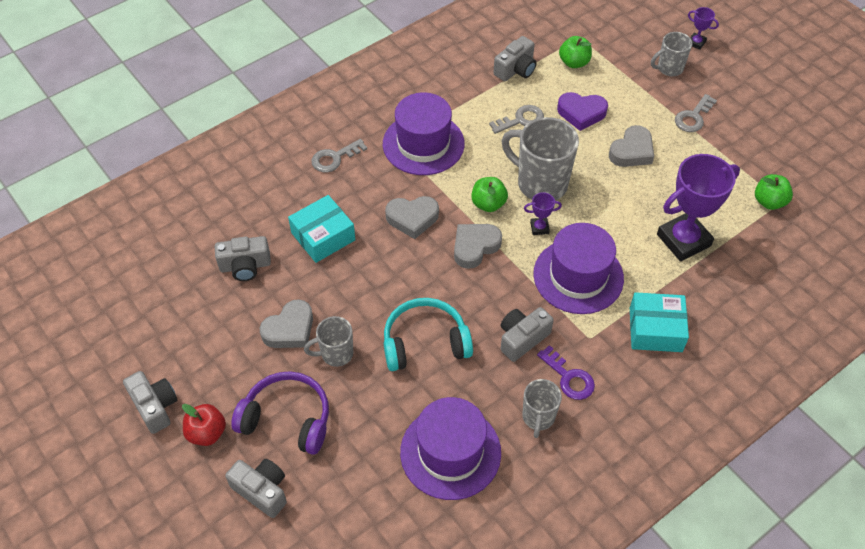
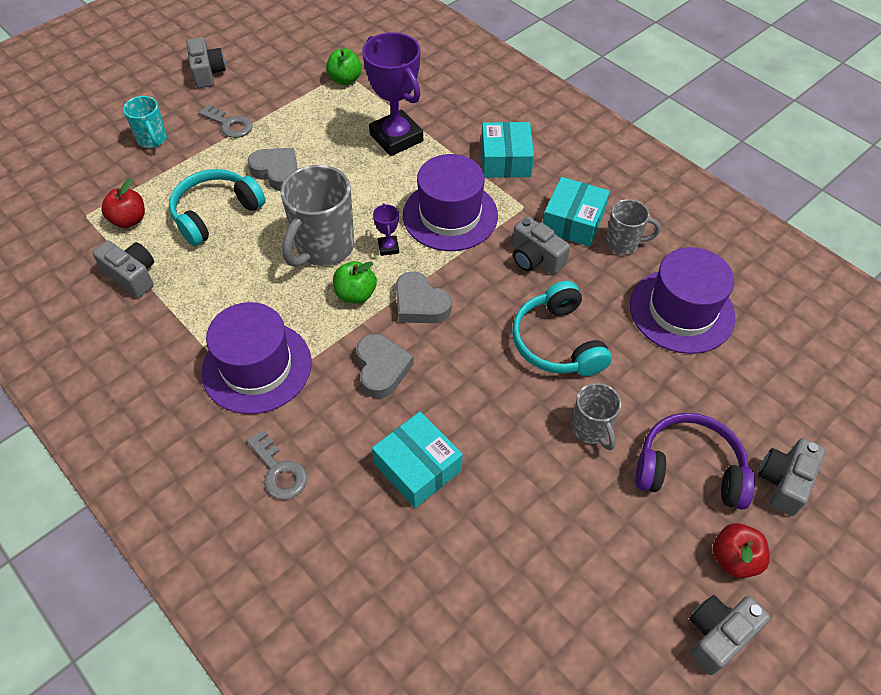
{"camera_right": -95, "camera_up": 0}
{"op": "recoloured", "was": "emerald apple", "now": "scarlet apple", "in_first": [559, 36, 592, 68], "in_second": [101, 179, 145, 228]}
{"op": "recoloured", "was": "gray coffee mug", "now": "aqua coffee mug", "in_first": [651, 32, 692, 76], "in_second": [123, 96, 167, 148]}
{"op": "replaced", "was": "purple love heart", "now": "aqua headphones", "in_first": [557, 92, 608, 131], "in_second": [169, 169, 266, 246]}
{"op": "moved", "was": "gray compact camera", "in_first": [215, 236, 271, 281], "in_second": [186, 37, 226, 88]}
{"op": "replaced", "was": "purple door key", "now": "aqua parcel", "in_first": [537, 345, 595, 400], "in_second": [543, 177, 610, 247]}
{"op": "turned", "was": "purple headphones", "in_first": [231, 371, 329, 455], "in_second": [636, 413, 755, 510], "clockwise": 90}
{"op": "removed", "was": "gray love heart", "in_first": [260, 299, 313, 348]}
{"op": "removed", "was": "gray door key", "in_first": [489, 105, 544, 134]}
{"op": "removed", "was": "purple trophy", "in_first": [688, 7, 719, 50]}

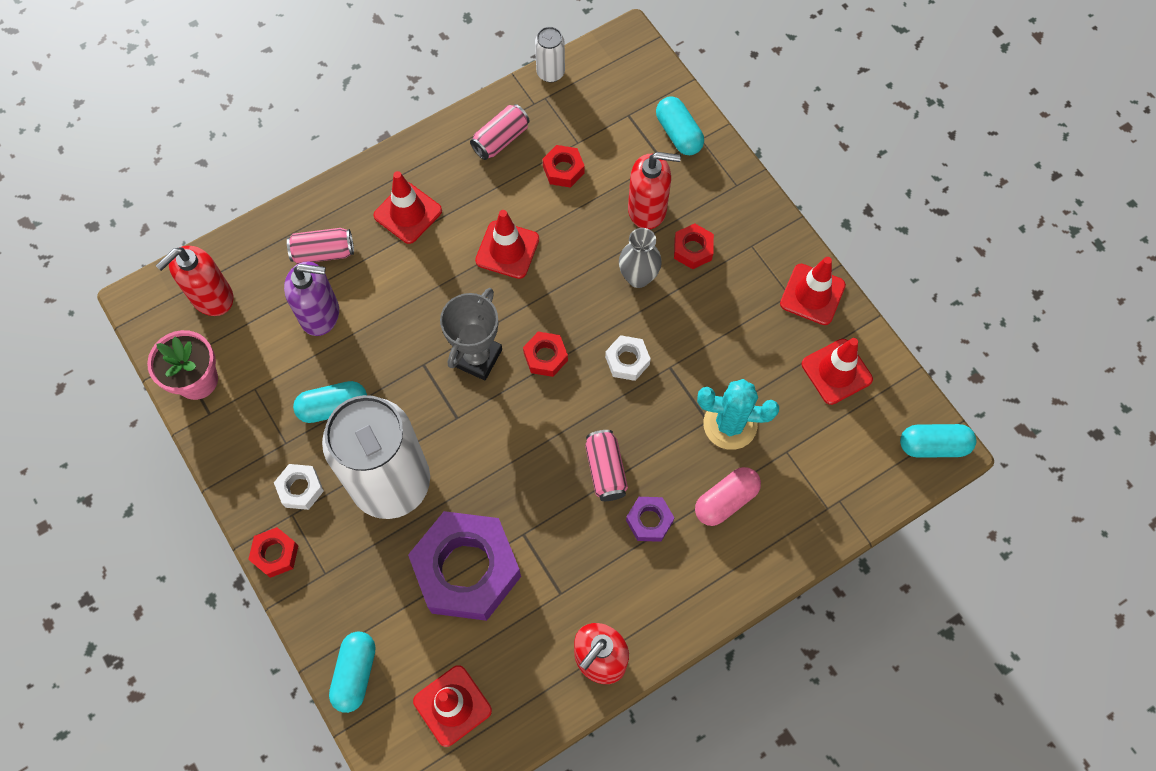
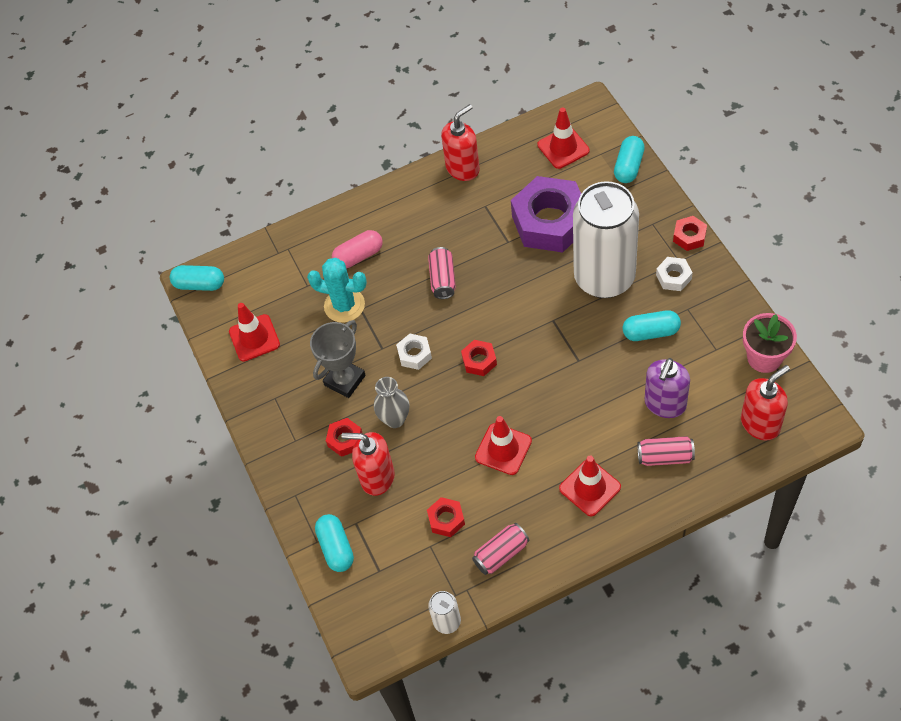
{"camera_right": -165, "camera_up": -10}
{"op": "moved", "was": "gray trophy", "in_first": [440, 288, 502, 380], "in_second": [310, 320, 366, 398]}
{"op": "turned", "was": "purple pump bottle", "in_first": [284, 261, 339, 336], "in_second": [645, 358, 690, 418], "clockwise": -75}
{"op": "removed", "was": "purple nut", "in_first": [626, 497, 674, 542]}
{"op": "removed", "was": "scarlet road cone", "in_first": [780, 257, 846, 325]}

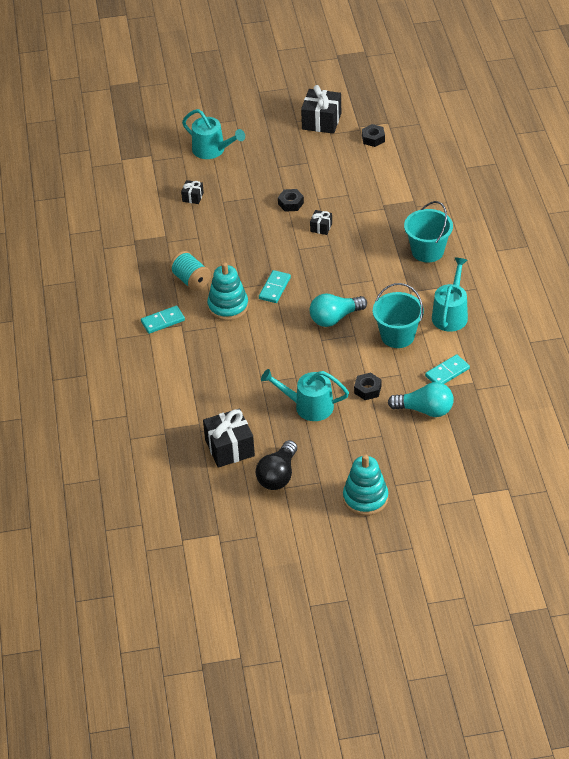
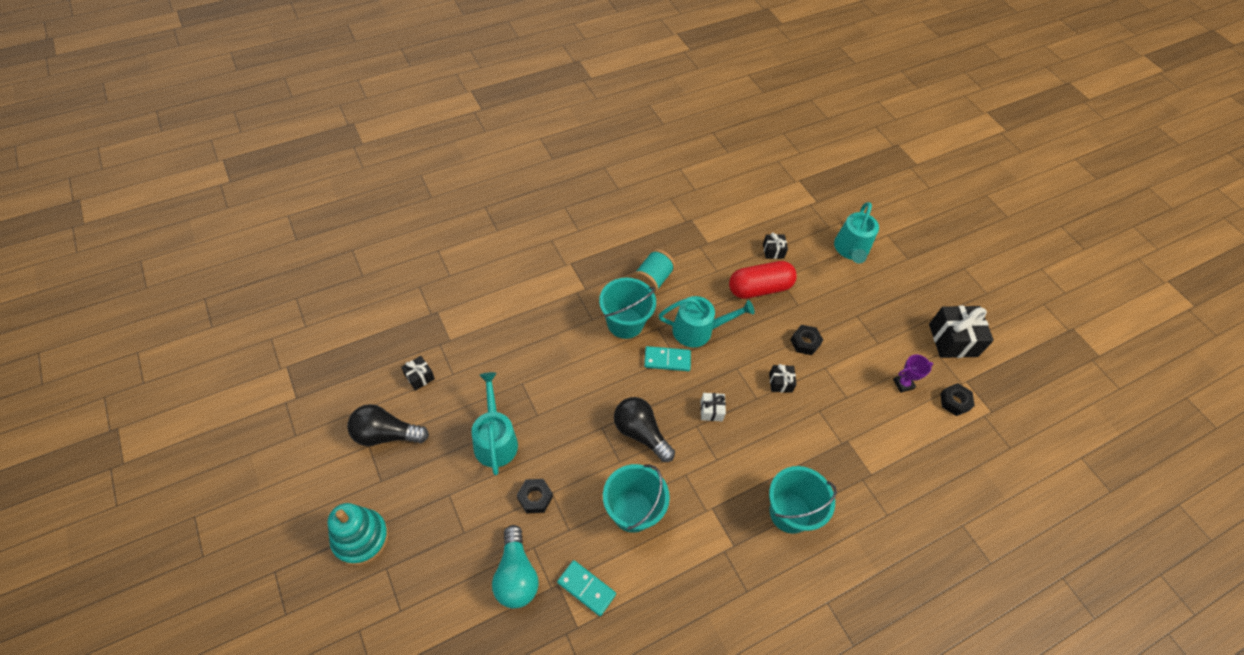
{"camera_right": 65, "camera_up": 10}
{"op": "resized", "was": "black wrapped gift", "in_first": [203, 408, 255, 468], "in_second": [401, 356, 435, 391], "ratio": 0.51}
{"op": "replaced", "was": "aqua stacking rings", "now": "aqua bucket", "in_first": [207, 262, 248, 321], "in_second": [599, 278, 656, 339]}
{"op": "recoloured", "was": "aqua bulb", "now": "black bulb", "in_first": [310, 293, 367, 327], "in_second": [614, 397, 675, 462]}
{"op": "moved", "was": "aqua watering pot", "in_first": [432, 257, 468, 332], "in_second": [659, 296, 755, 347]}
{"op": "added", "now": "snow-white wrapped gift", "in_second": [700, 393, 726, 421]}
{"op": "added", "now": "scarlet pill", "in_second": [729, 261, 797, 299]}
{"op": "added", "now": "purple trophy", "in_second": [893, 354, 933, 393]}
{"op": "removed", "was": "aqua domino piece", "in_first": [141, 306, 185, 334]}

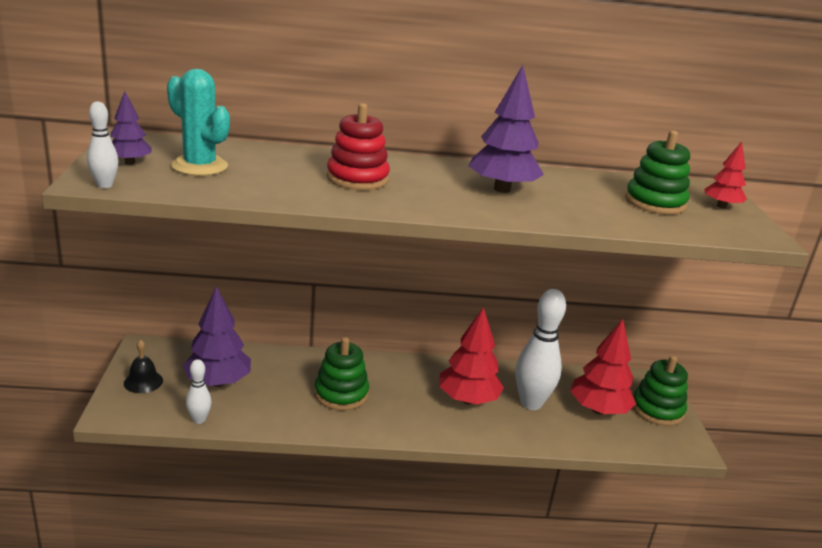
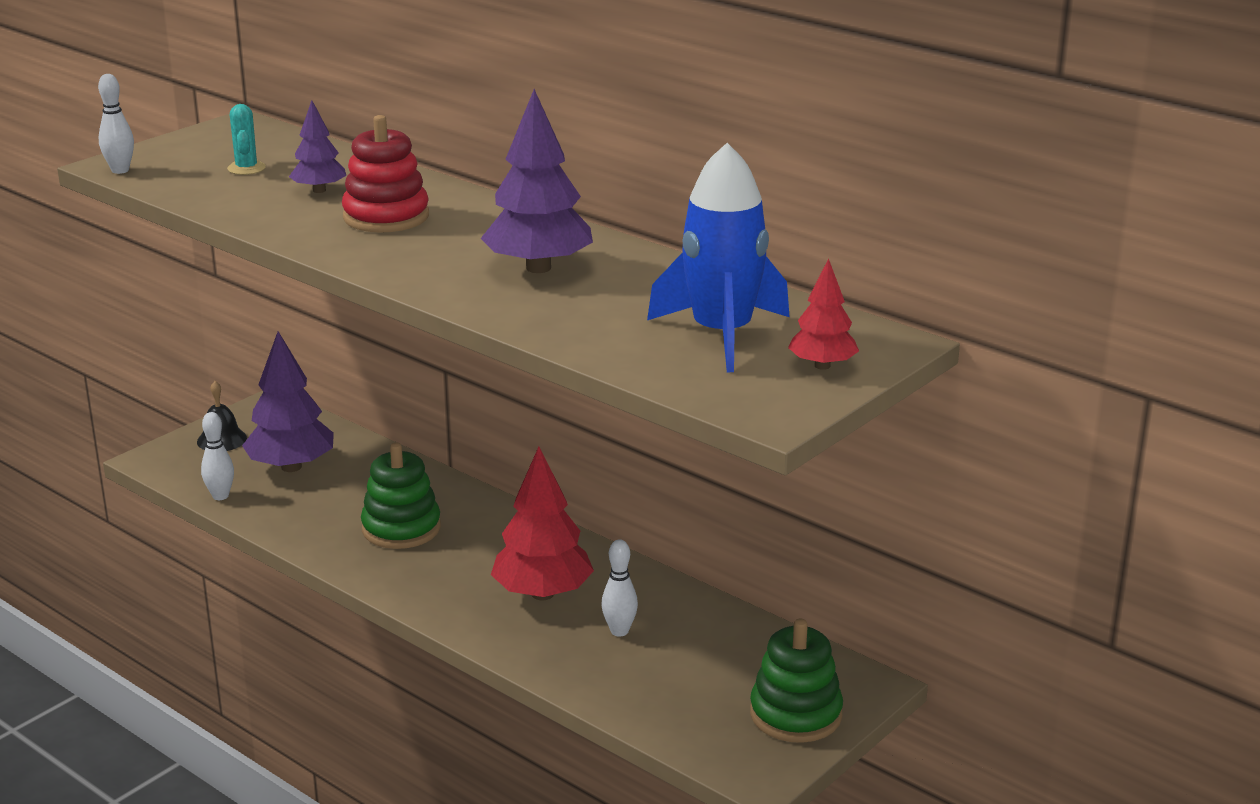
{"camera_right": 45, "camera_up": 0}
{"op": "resized", "was": "aqua prickly plant", "in_first": [167, 69, 230, 176], "in_second": [227, 104, 266, 175], "ratio": 0.54}
{"op": "moved", "was": "purple fir tree", "in_first": [110, 91, 152, 165], "in_second": [289, 100, 346, 193]}
{"op": "resized", "was": "snow-white tenpin", "in_first": [516, 289, 566, 410], "in_second": [601, 539, 638, 637], "ratio": 0.5}
{"op": "replaced", "was": "emerald stacking rings", "now": "royal blue rocket", "in_first": [625, 131, 690, 215], "in_second": [647, 143, 790, 372]}
{"op": "removed", "was": "scarlet fir tree", "in_first": [570, 319, 636, 415]}

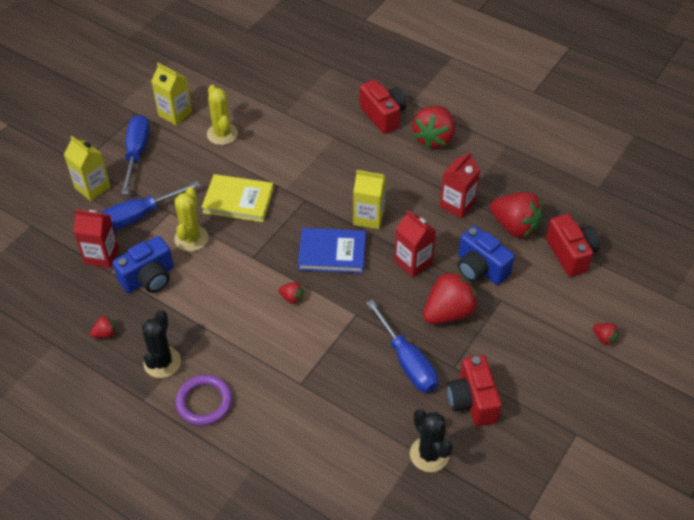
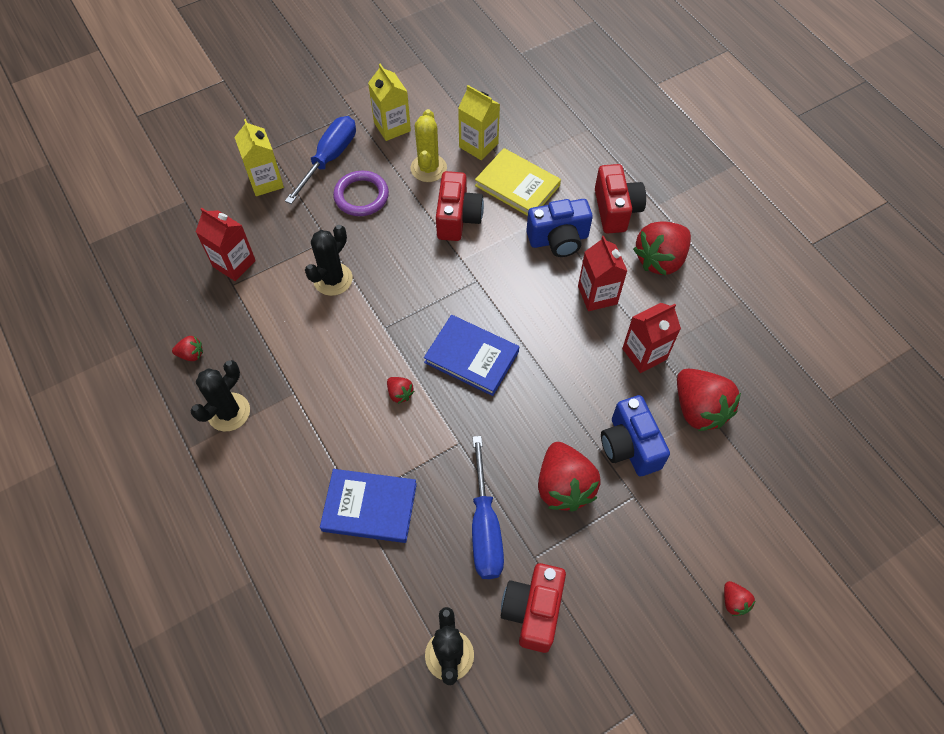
{"camera_right": 25, "camera_up": 10}
{"op": "recoloured", "was": "bright yellow prickly plant", "now": "black prickly plant", "in_first": [174, 187, 209, 252], "in_second": [305, 225, 353, 296]}
{"op": "added", "now": "royal blue hardcover", "in_second": [320, 469, 417, 543]}
{"op": "moved", "was": "purple hoop", "in_first": [175, 375, 232, 426], "in_second": [333, 171, 389, 216]}
{"op": "moved", "was": "scarlet compact camera", "in_first": [546, 214, 600, 277], "in_second": [436, 171, 484, 241]}
{"op": "moved", "was": "bright yellow carton", "in_first": [353, 170, 386, 229], "in_second": [458, 85, 500, 160]}
{"op": "moved", "was": "bright yellow hardcover", "in_first": [202, 174, 274, 222], "in_second": [475, 148, 561, 216]}
{"op": "moved", "was": "royal blue compact camera", "in_first": [112, 236, 174, 293], "in_second": [526, 199, 593, 257]}
{"op": "turned", "was": "scarlet berry", "in_first": [423, 271, 478, 324], "in_second": [538, 442, 601, 512], "clockwise": 90}
{"op": "moved", "was": "scarlet carton", "in_first": [394, 210, 436, 278], "in_second": [578, 236, 627, 311]}
{"op": "removed", "was": "royal blue flat screwdriver", "in_first": [101, 181, 200, 231]}

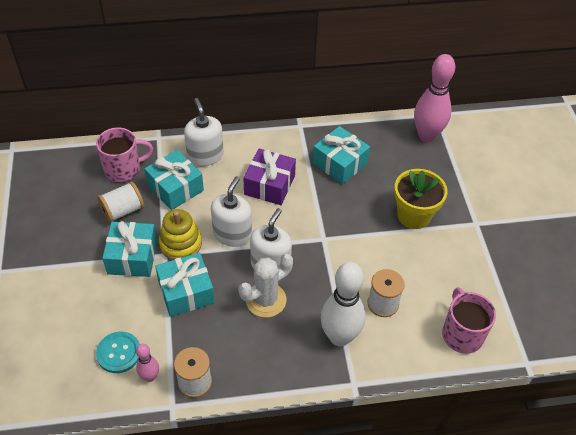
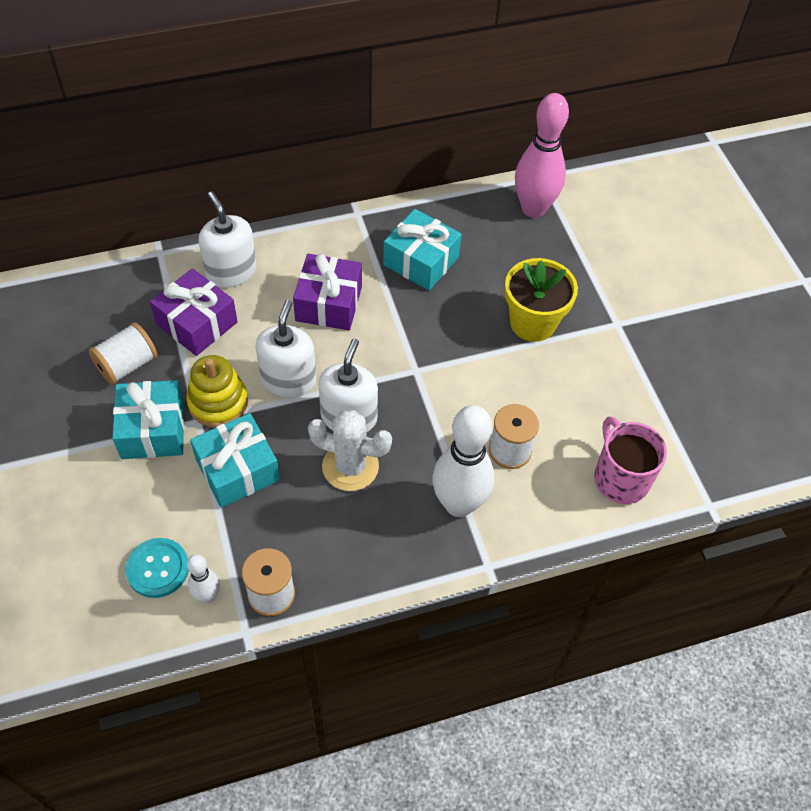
{"camera_right": -10, "camera_up": 5}
{"op": "recoloured", "was": "aqua wrapped gift", "now": "purple wrapped gift", "in_first": [144, 150, 204, 210], "in_second": [150, 268, 238, 356]}
{"op": "recoloured", "was": "rosy tenpin", "now": "snow-white tenpin", "in_first": [136, 344, 159, 382], "in_second": [187, 554, 220, 603]}
{"op": "turned", "was": "snow-white prickly plant", "in_first": [239, 254, 293, 318], "in_second": [308, 410, 392, 491], "clockwise": 60}
{"op": "removed", "was": "rosy coffee mug", "in_first": [96, 127, 153, 182]}

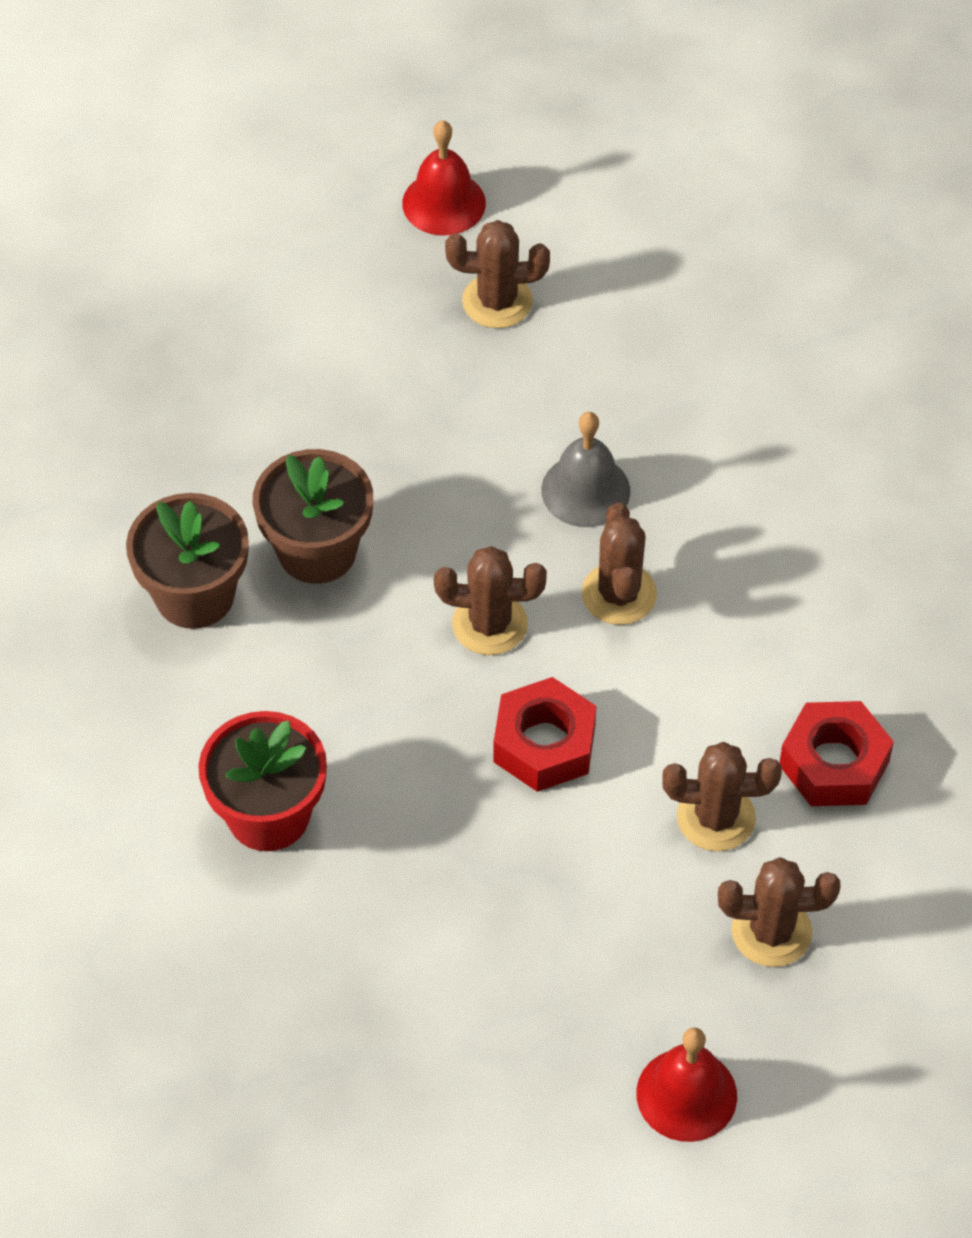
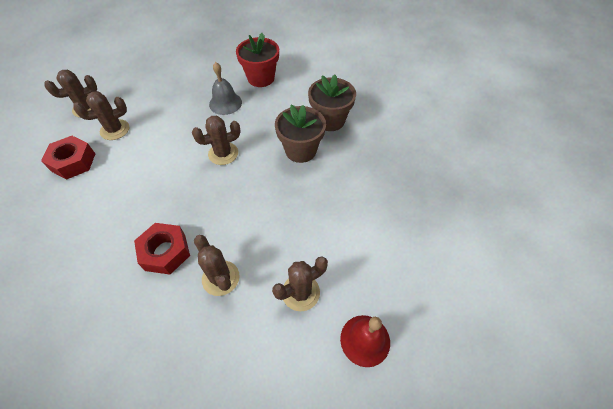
{"camera_right": 150, "camera_up": 0}
{"op": "moved", "was": "scarlet nut", "in_first": [493, 677, 596, 792], "in_second": [134, 223, 190, 275]}
{"op": "moved", "was": "dark brown prickly plant", "in_first": [582, 503, 657, 625], "in_second": [194, 235, 240, 296]}
{"op": "moved", "was": "gray hand bell", "in_first": [541, 412, 630, 527], "in_second": [209, 62, 242, 115]}
{"op": "removed", "was": "scarlet hand bell", "in_first": [636, 1027, 737, 1142]}

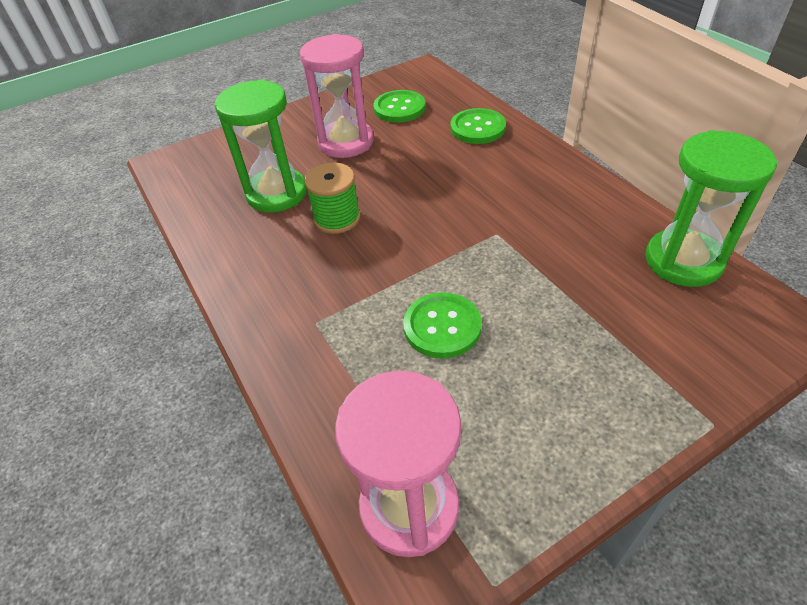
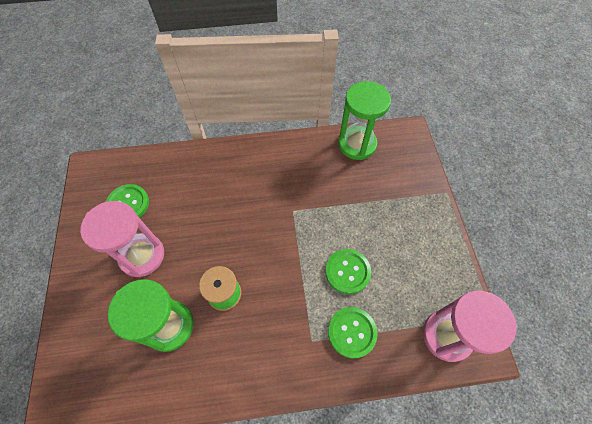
{"camera_right": -70, "camera_up": 15}
{"op": "moved", "was": "emerald button", "in_first": [450, 108, 506, 144], "in_second": [328, 307, 377, 358]}

